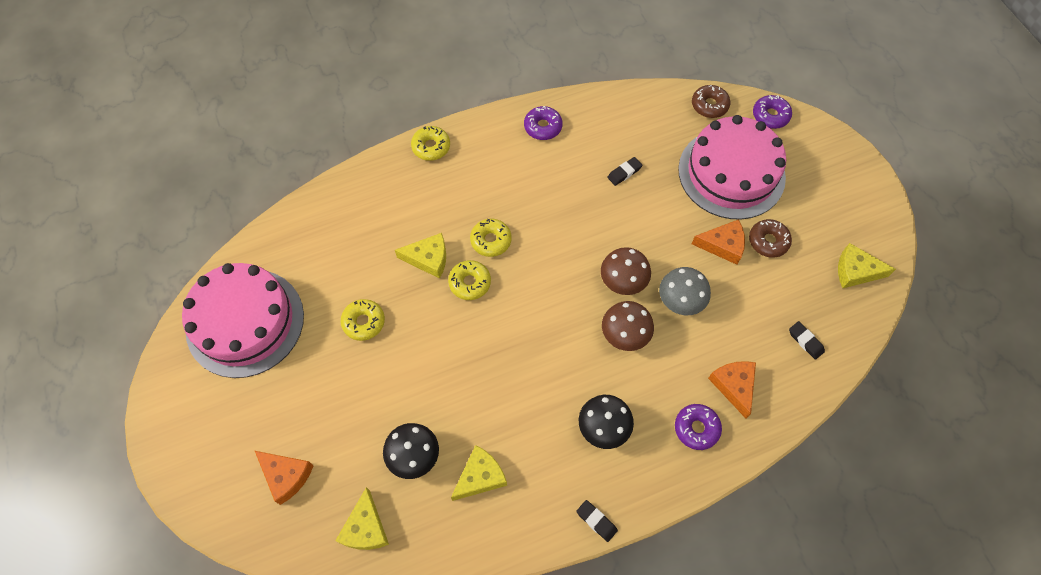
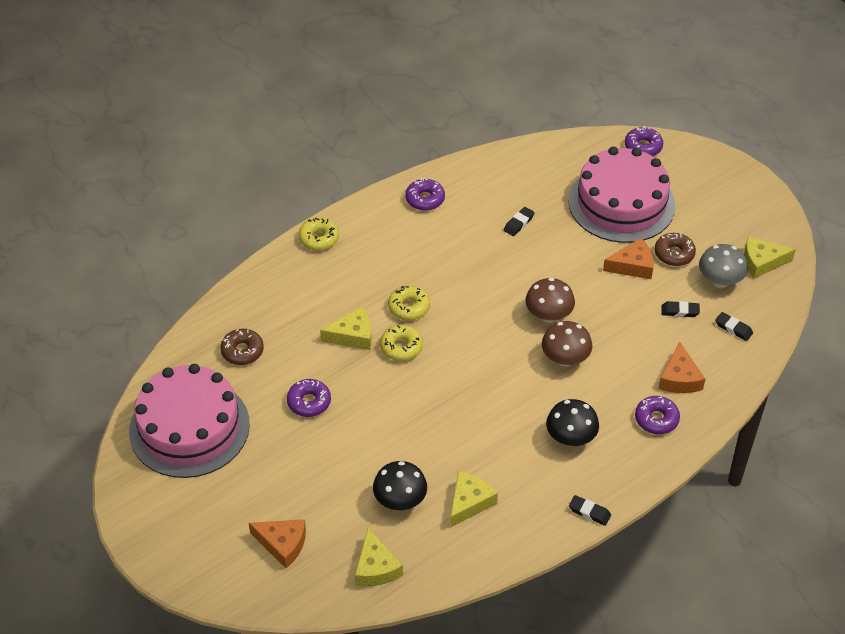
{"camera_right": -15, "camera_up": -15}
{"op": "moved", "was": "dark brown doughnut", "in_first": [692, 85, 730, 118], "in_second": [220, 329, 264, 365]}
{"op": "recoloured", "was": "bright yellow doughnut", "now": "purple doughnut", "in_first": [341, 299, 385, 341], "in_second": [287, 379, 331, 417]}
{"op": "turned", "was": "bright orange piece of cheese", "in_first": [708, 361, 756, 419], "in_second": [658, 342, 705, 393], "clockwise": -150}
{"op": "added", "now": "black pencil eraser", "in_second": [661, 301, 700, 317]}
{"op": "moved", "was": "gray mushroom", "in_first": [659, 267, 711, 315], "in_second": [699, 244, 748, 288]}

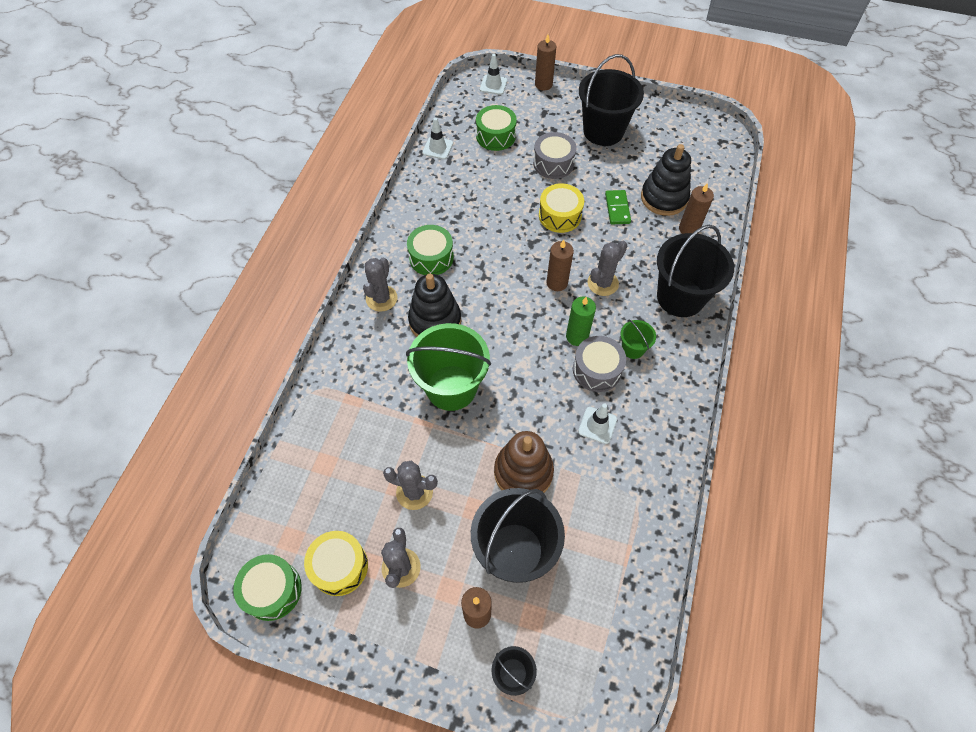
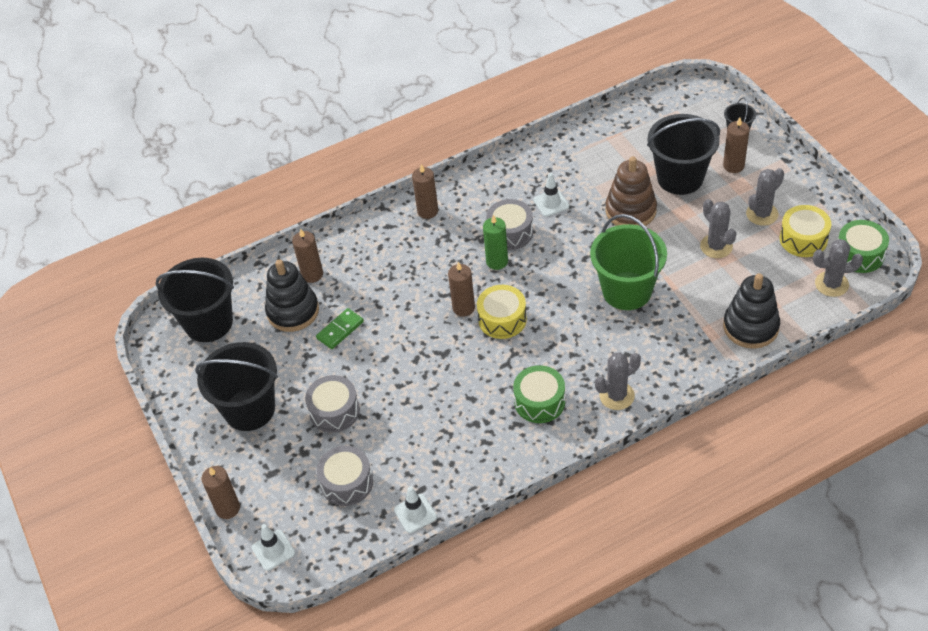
{"camera_right": -130, "camera_up": -10}
{"op": "moved", "was": "black bucket", "in_first": [657, 225, 734, 317], "in_second": [156, 258, 234, 342]}
{"op": "recoloured", "was": "emerald toy drum", "now": "gray toy drum", "in_first": [476, 105, 517, 151], "in_second": [317, 446, 373, 506]}
{"op": "added", "now": "dark brown pillar candle", "in_second": [412, 164, 438, 219]}
{"op": "moved", "was": "bright yellow toy drum", "in_first": [539, 183, 584, 233], "in_second": [477, 285, 527, 339]}
{"op": "moved", "was": "black stacking rings", "in_first": [408, 274, 461, 337], "in_second": [723, 273, 780, 349]}
{"op": "moved", "was": "gray prickly plant", "in_first": [588, 241, 627, 296], "in_second": [813, 239, 863, 297]}
{"op": "removed", "was": "emerald bucket", "in_first": [620, 320, 656, 359]}

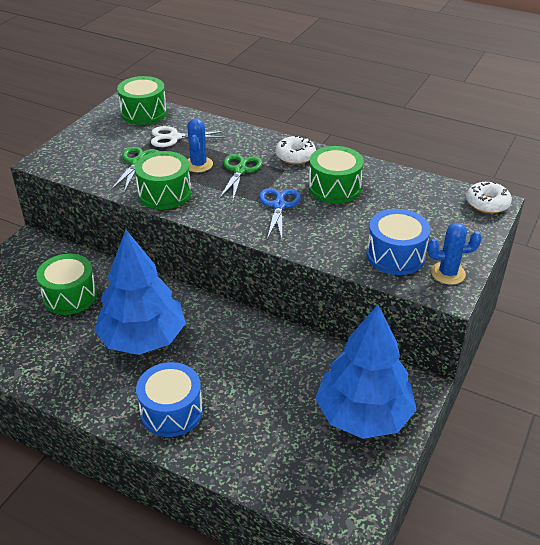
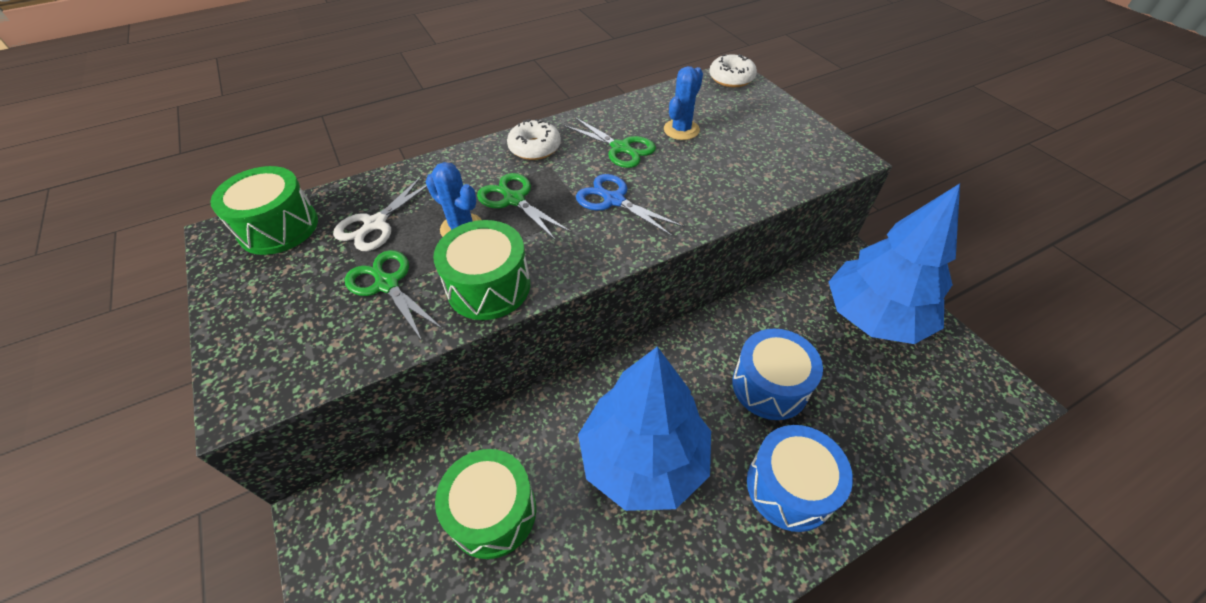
{"camera_right": -55, "camera_up": 10}
{"op": "replaced", "was": "emerald toy drum", "now": "emerald scissors", "in_first": [309, 146, 364, 204], "in_second": [564, 117, 656, 168]}
{"op": "moved", "was": "royal blue prickly plant", "in_first": [427, 223, 482, 285], "in_second": [664, 66, 703, 140]}
{"op": "moved", "was": "royal blue toy drum", "in_first": [366, 209, 430, 275], "in_second": [732, 329, 823, 420]}

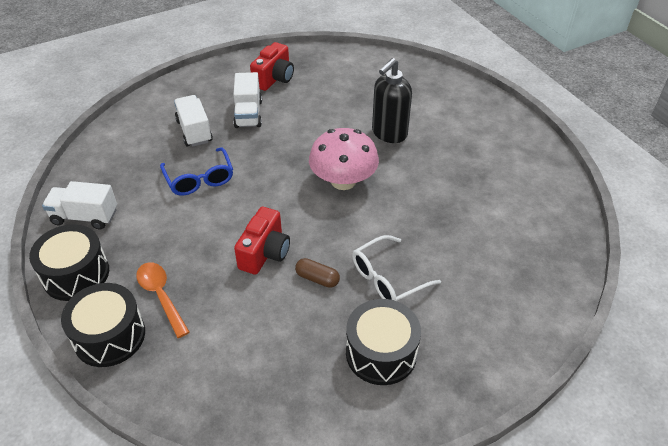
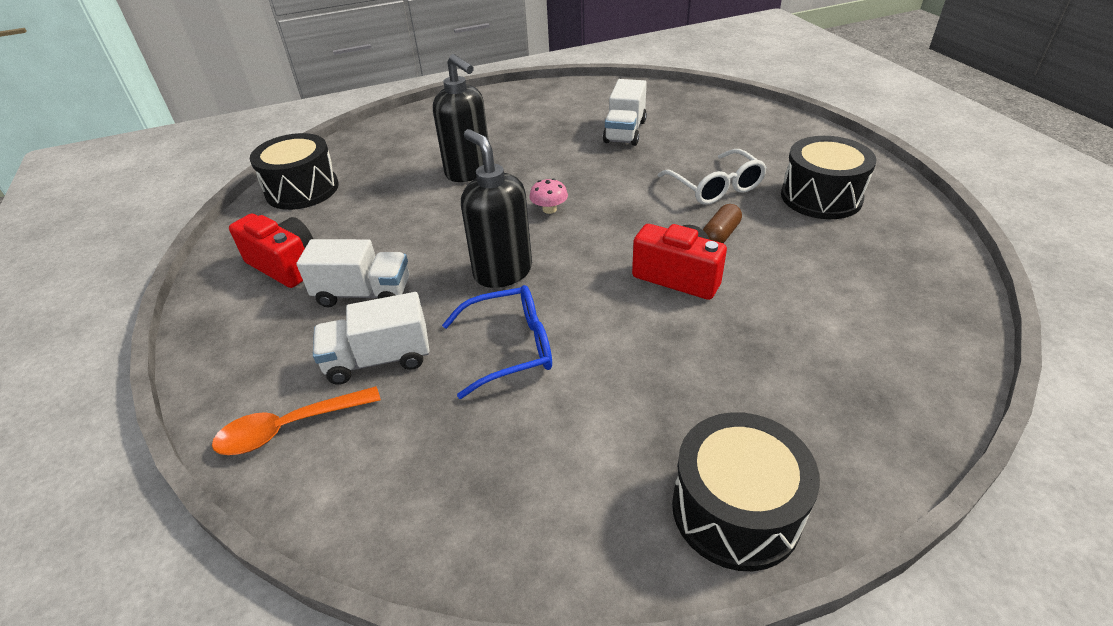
{"camera_right": -80, "camera_up": -5}
{"op": "moved", "was": "bright orange spoon", "in_first": [136, 262, 190, 338], "in_second": [212, 386, 381, 455]}
{"op": "moved", "was": "black toy drum", "in_first": [61, 283, 145, 367], "in_second": [250, 133, 339, 210]}
{"op": "added", "now": "black pump bottle", "in_second": [461, 129, 532, 288]}
{"op": "resized", "was": "rosy mushroom", "in_first": [309, 128, 379, 190], "in_second": [529, 178, 568, 214], "ratio": 0.42}
{"op": "moved", "was": "snow-white lorry", "in_first": [42, 181, 117, 229], "in_second": [603, 79, 647, 146]}

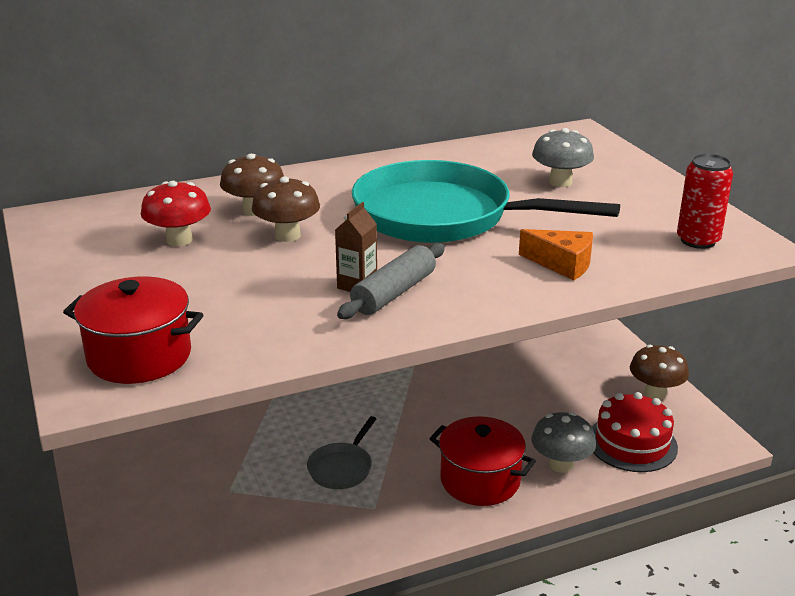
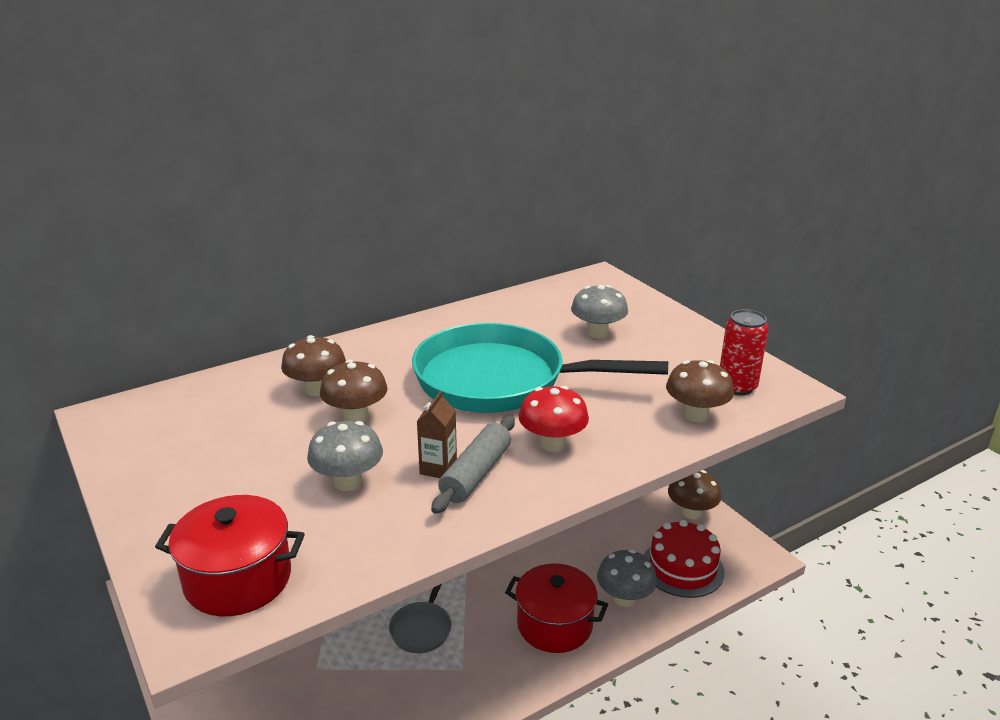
{"camera_right": -10, "camera_up": 0}
{"op": "added", "now": "gray mushroom", "in_second": [307, 421, 383, 491]}
{"op": "moved", "was": "scarlet mushroom", "in_first": [141, 181, 211, 246], "in_second": [519, 386, 589, 452]}
{"op": "added", "now": "dark brown mushroom", "in_second": [666, 360, 734, 422]}
{"op": "removed", "was": "bright orange piece of cheese", "in_first": [519, 229, 593, 280]}

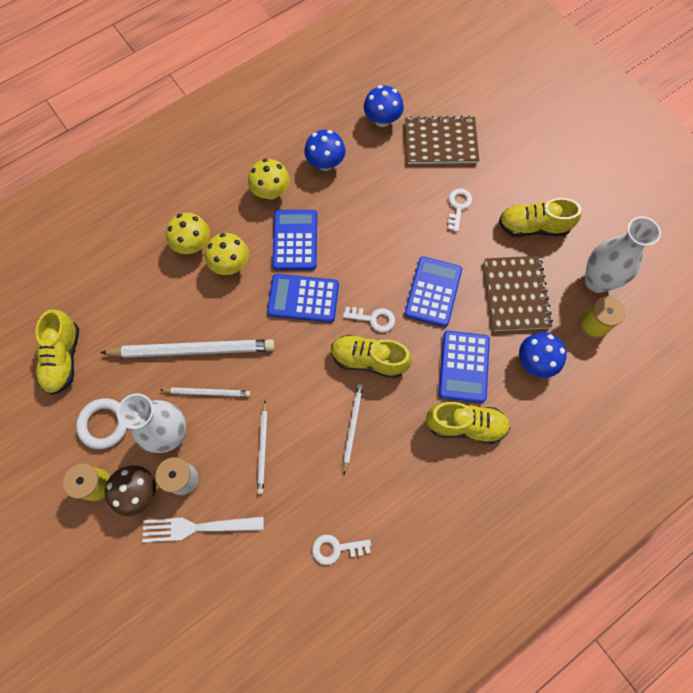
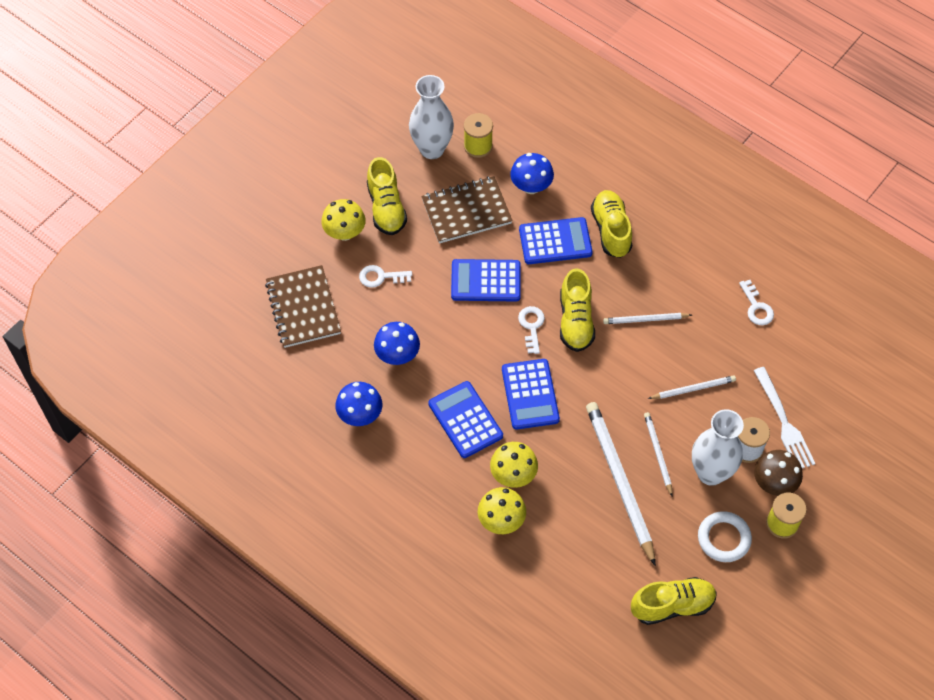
{"camera_right": -105, "camera_up": -10}
{"op": "moved", "was": "bright yellow mushroom", "in_first": [248, 159, 290, 200], "in_second": [321, 199, 366, 241]}
{"op": "moved", "was": "royal blue mushroom", "in_first": [364, 85, 404, 127], "in_second": [374, 322, 420, 365]}
{"op": "turned", "was": "royal blue adding machine", "in_first": [272, 210, 317, 270], "in_second": [429, 381, 503, 458], "clockwise": 75}

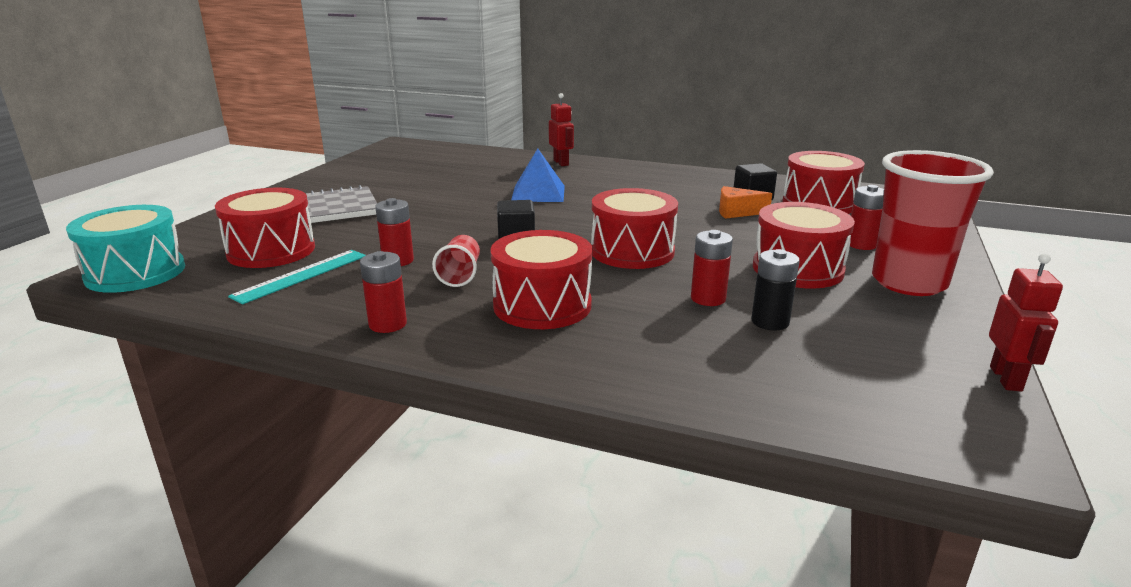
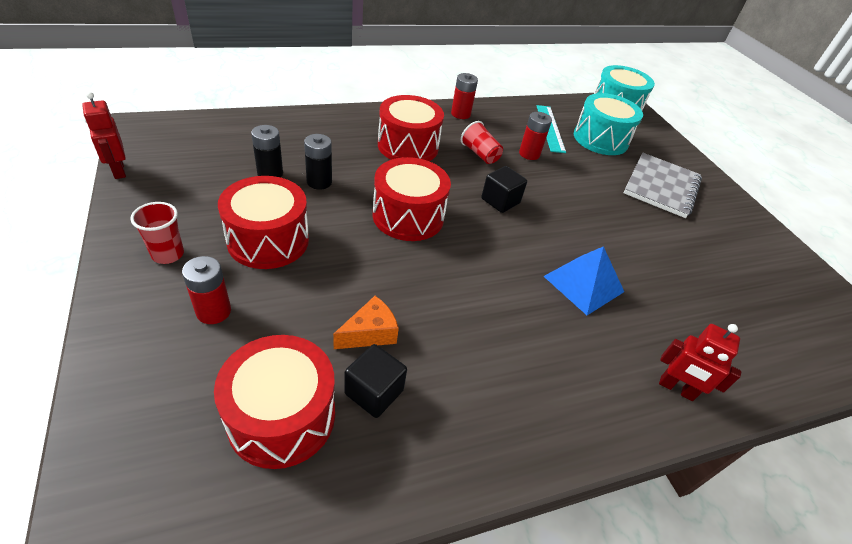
{"camera_right": 135, "camera_up": 20}
{"op": "resized", "was": "scarlet cup", "in_first": [872, 150, 994, 296], "in_second": [130, 202, 184, 264], "ratio": 0.47}
{"op": "recoloured", "was": "scarlet AA battery", "now": "black AA battery", "in_first": [691, 230, 733, 306], "in_second": [304, 134, 332, 190]}
{"op": "recoloured", "was": "scarlet toy drum", "now": "aqua toy drum", "in_first": [215, 188, 315, 268], "in_second": [574, 93, 643, 155]}

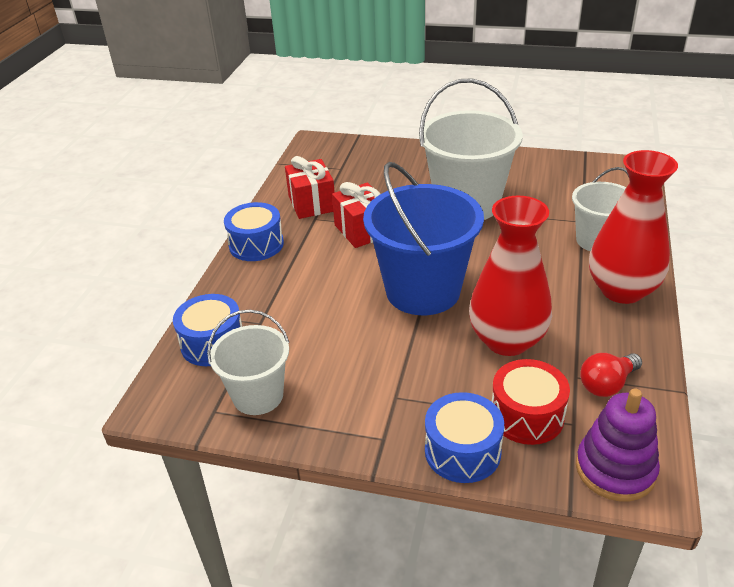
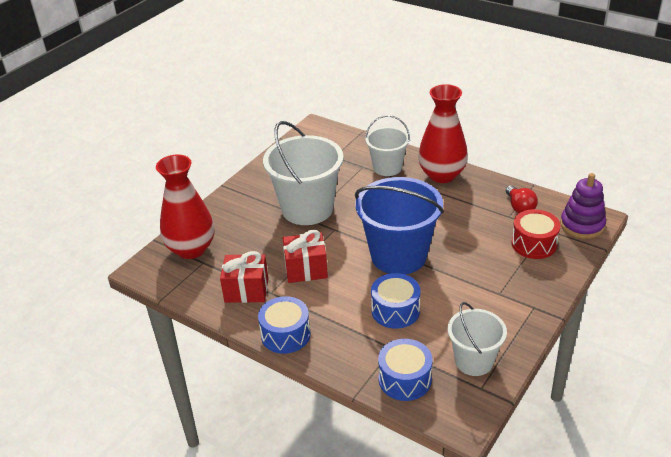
{"camera_right": -70, "camera_up": 0}
{"op": "moved", "was": "scarlet flower vase", "in_first": [469, 196, 552, 356], "in_second": [156, 155, 214, 259]}
{"op": "moved", "was": "royal blue toy drum", "in_first": [425, 392, 504, 483], "in_second": [371, 273, 421, 329]}

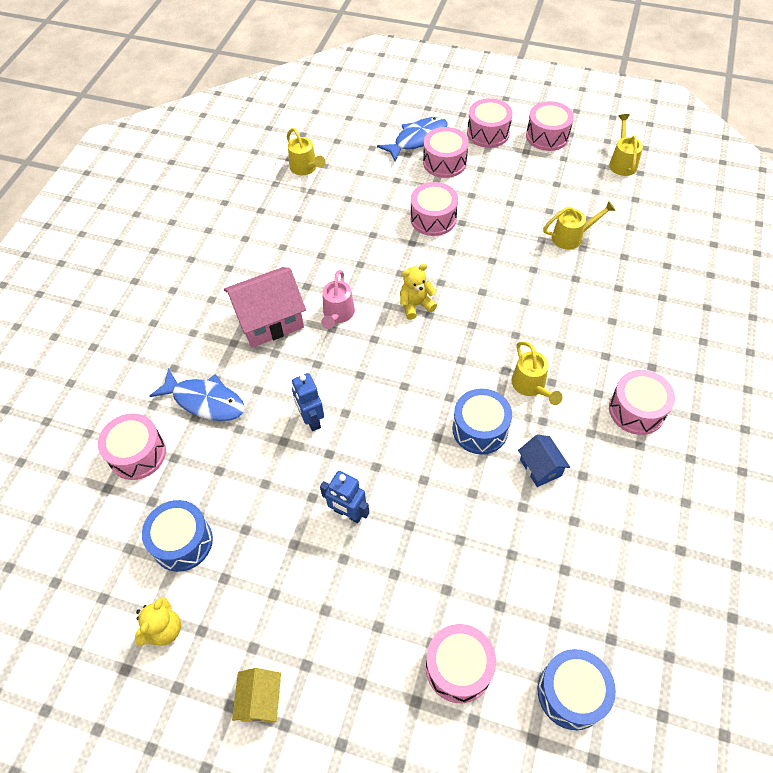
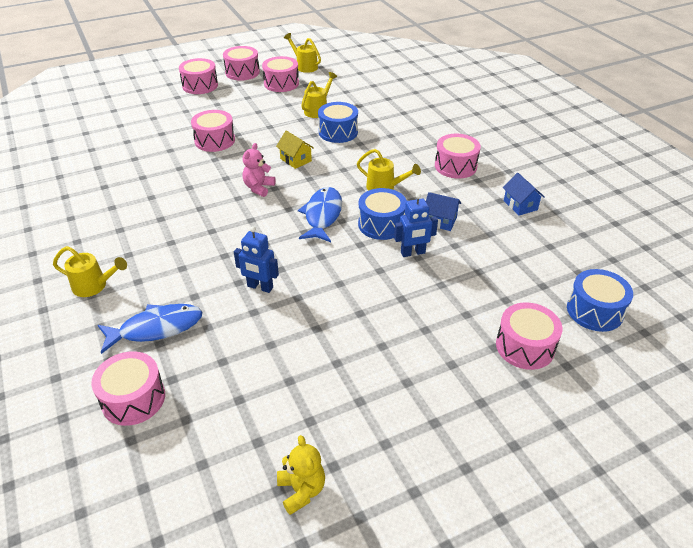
{"camera_right": -45, "camera_up": -15}
{"op": "moved", "was": "bright yellow watering pot", "in_first": [287, 128, 325, 175], "in_second": [53, 246, 127, 297]}
{"op": "recoloured", "was": "bright yellow stuffed bear", "now": "rosy stuffed bear", "in_first": [400, 263, 437, 320], "in_second": [243, 143, 276, 197]}
{"op": "moved", "was": "rosy toy drum", "in_first": [423, 127, 469, 178], "in_second": [262, 56, 299, 92]}
{"op": "moved", "was": "bright yellow toy house", "in_first": [232, 668, 281, 722], "in_second": [276, 130, 314, 169]}
{"op": "moved", "was": "royal blue fish", "in_first": [377, 117, 448, 161], "in_second": [298, 187, 342, 242]}
{"op": "moved", "was": "royal blue toy drum", "in_first": [142, 500, 213, 572], "in_second": [318, 102, 358, 143]}
{"op": "moved", "was": "royal blue robot", "in_first": [320, 471, 369, 523], "in_second": [394, 193, 438, 257]}
{"op": "added", "now": "royal blue toy house", "in_second": [503, 173, 545, 216]}
{"op": "removed", "was": "rosy toy house", "in_first": [224, 267, 306, 348]}
{"op": "removed", "was": "rosy watering pot", "in_first": [321, 270, 355, 329]}

